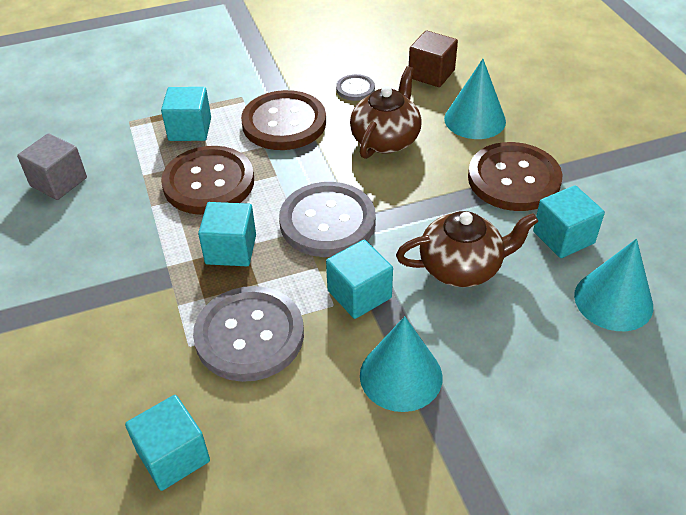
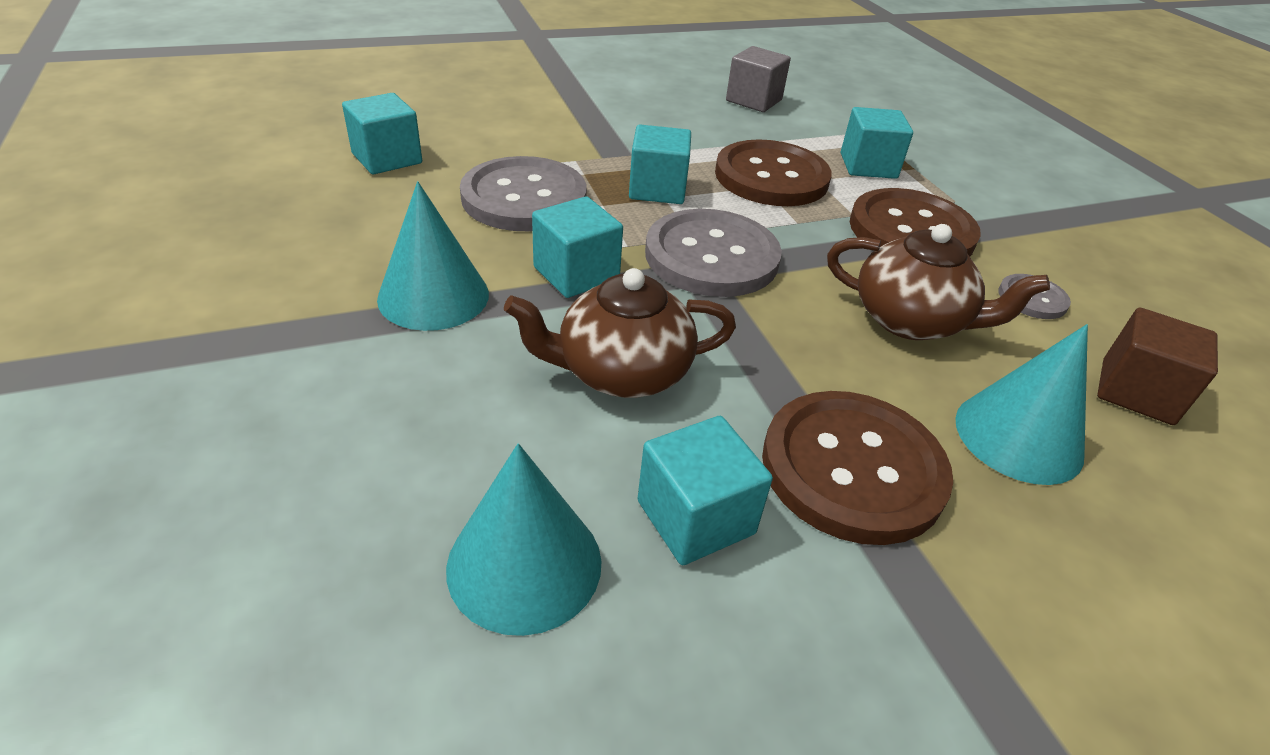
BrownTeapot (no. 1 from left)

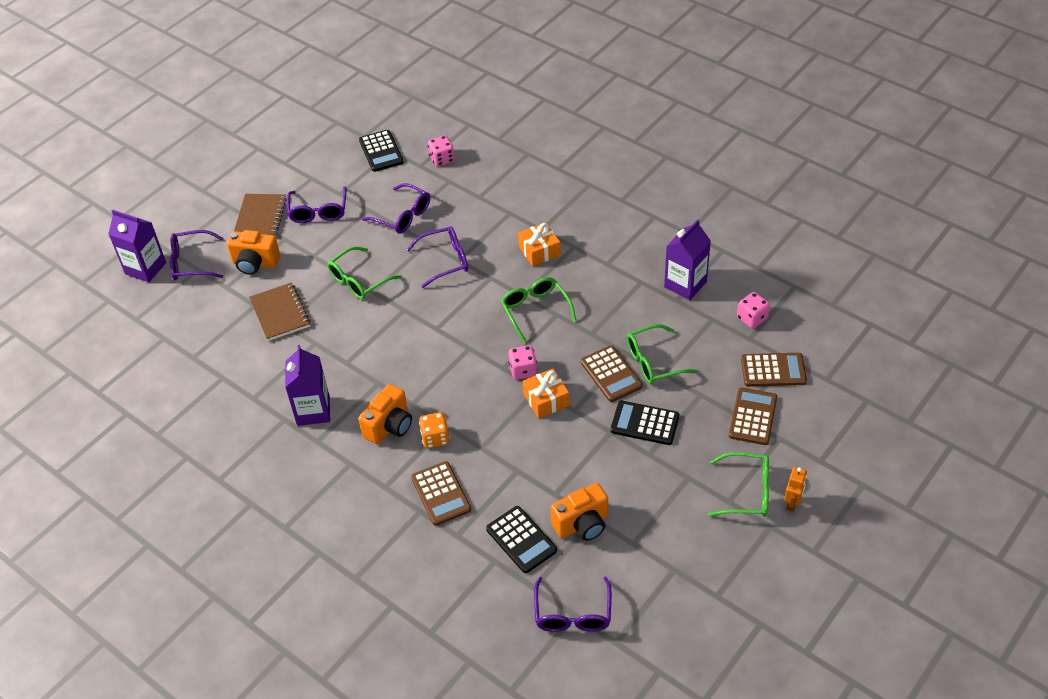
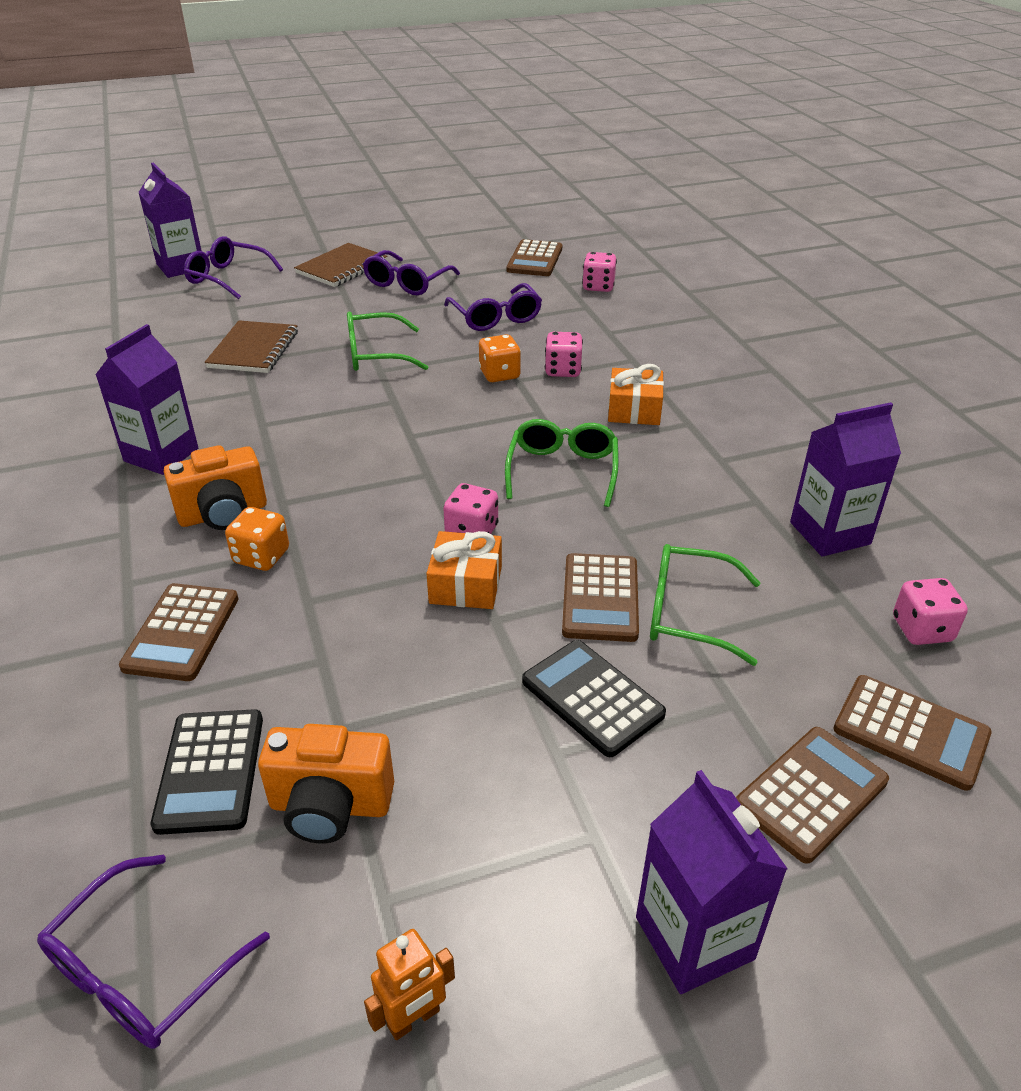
OrangeCamera (no. 1 from left in the first image); PinkDice (no. 2 from left); OrangeRobot; OrangeDice (no. 2 from left); PurpleCarton (no. 3 from left); BrownCalculator (no. 2 from left)

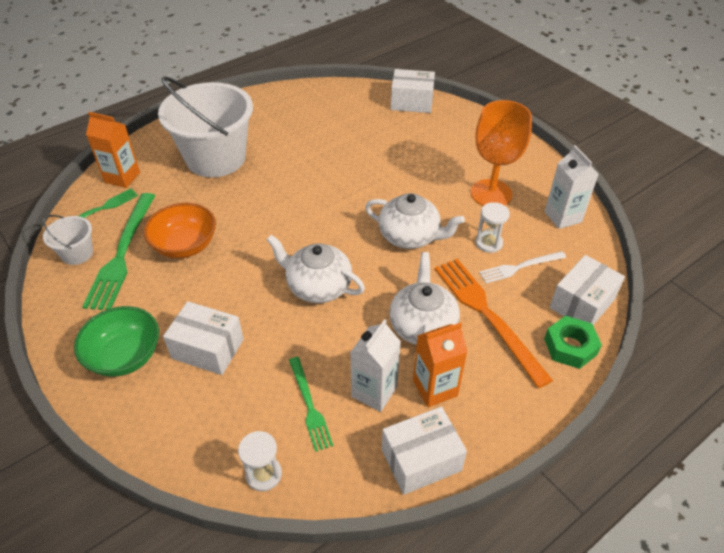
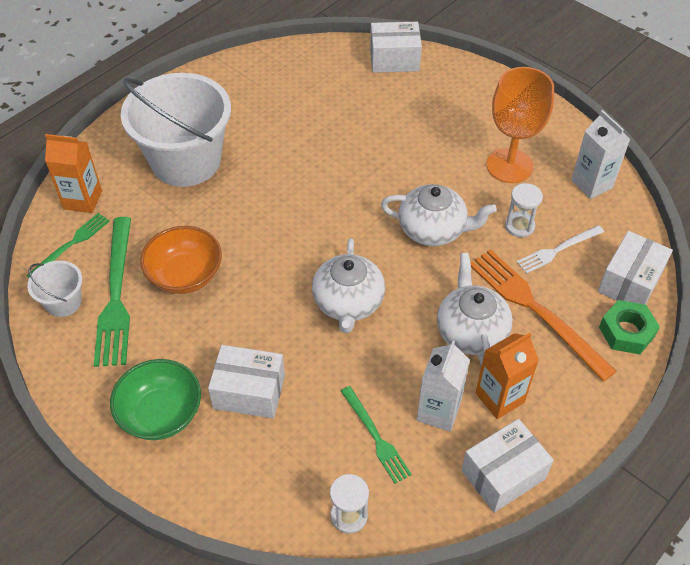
WhiteTeapot (no. 1 from left)

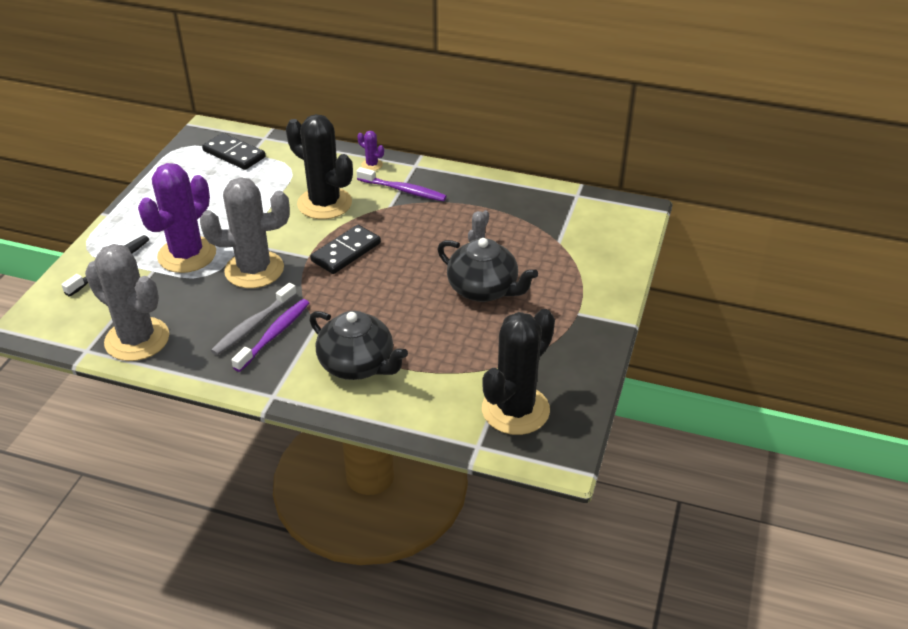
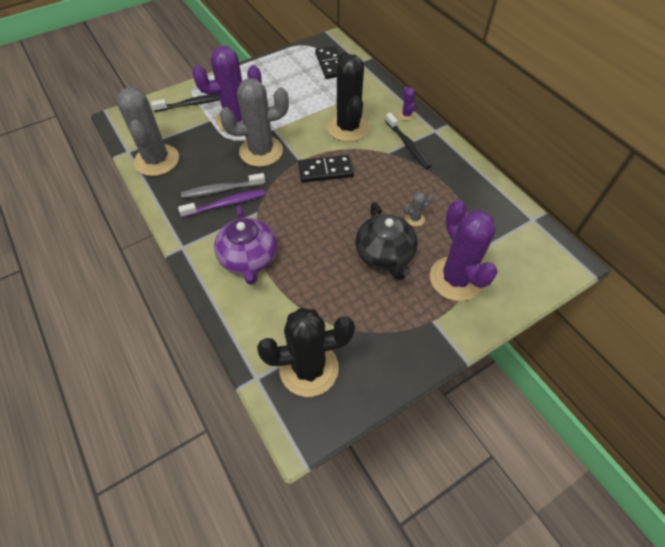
PurpleCactus (no. 3 from left); PurpleTeapot; BlackToothbrush (no. 2 from left); GreyCactus (no. 2 from left)

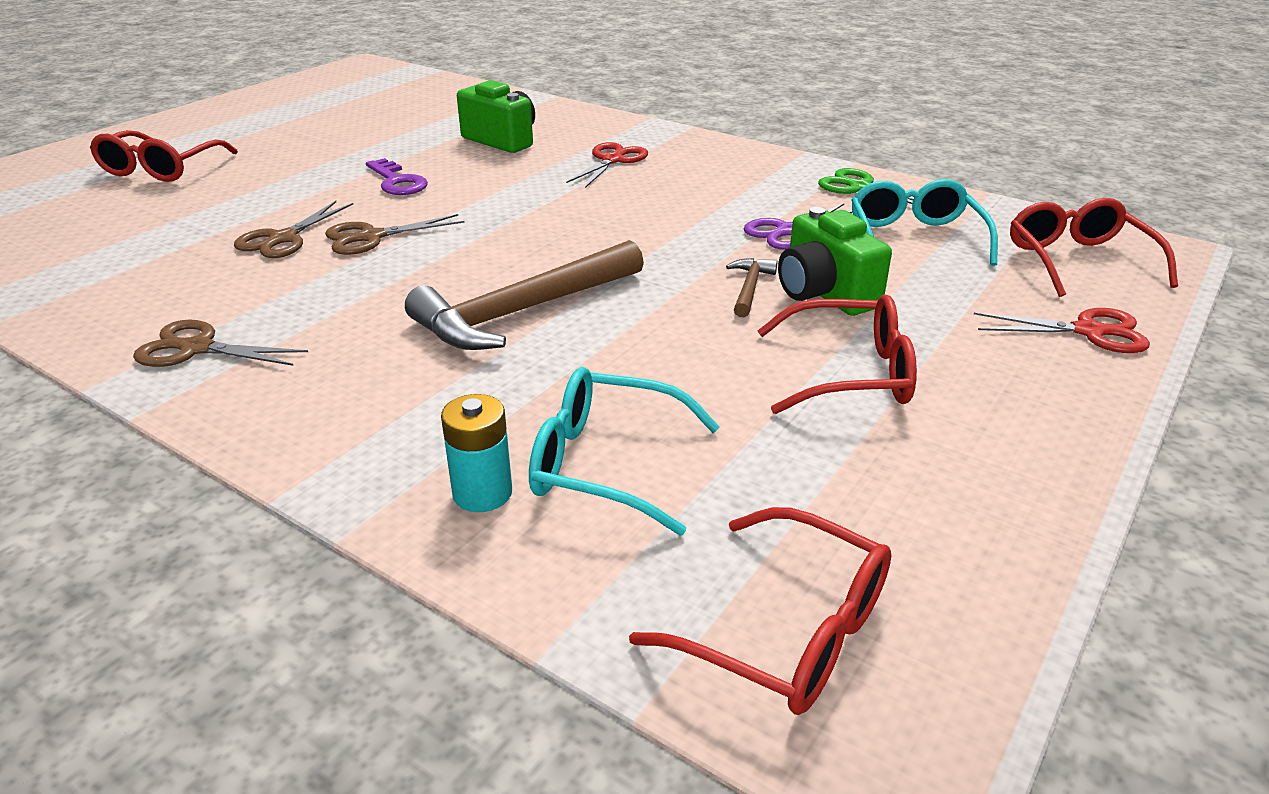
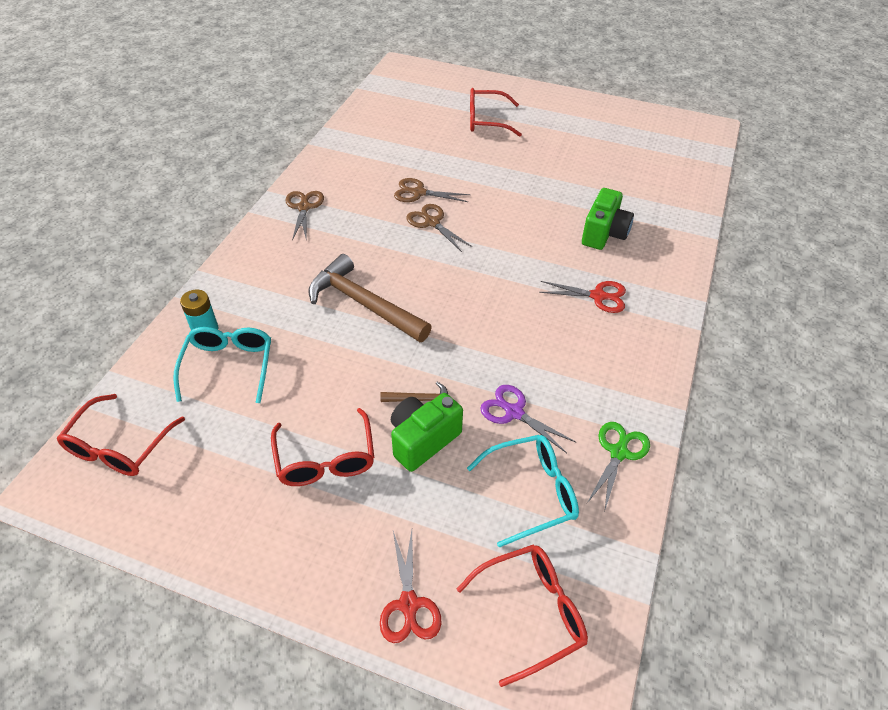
PurpleKey

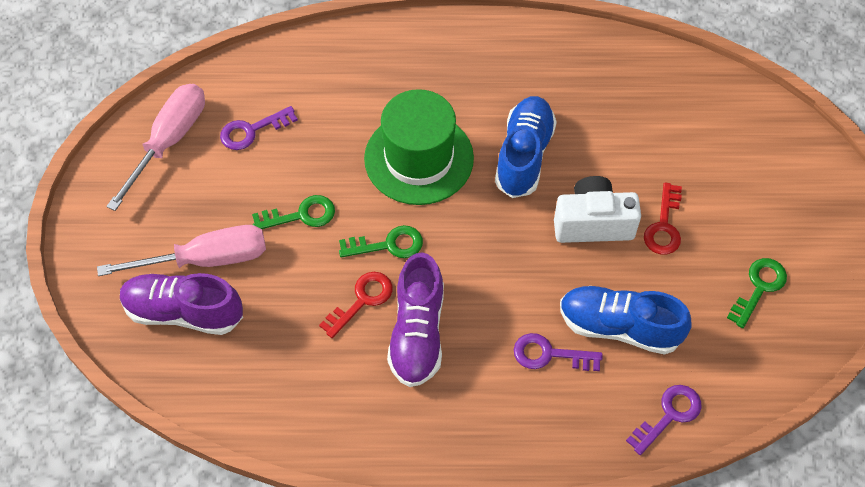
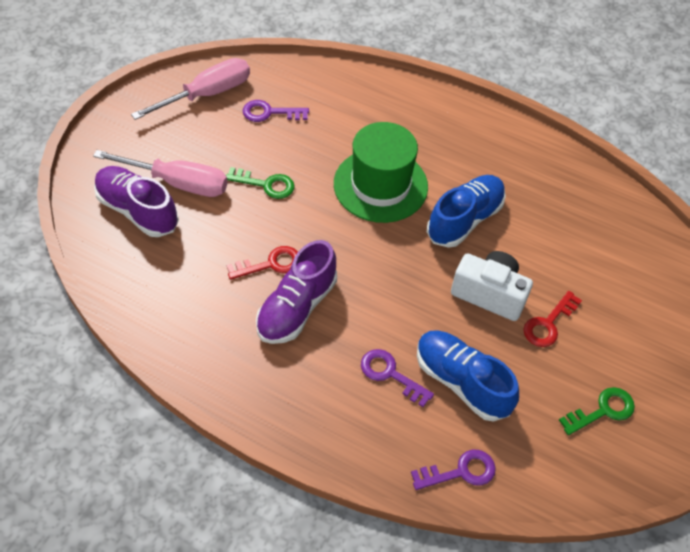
GreenKey (no. 2 from left in the first image)

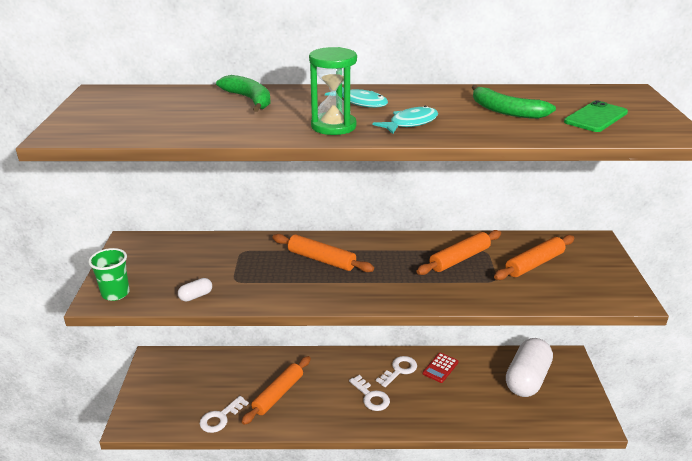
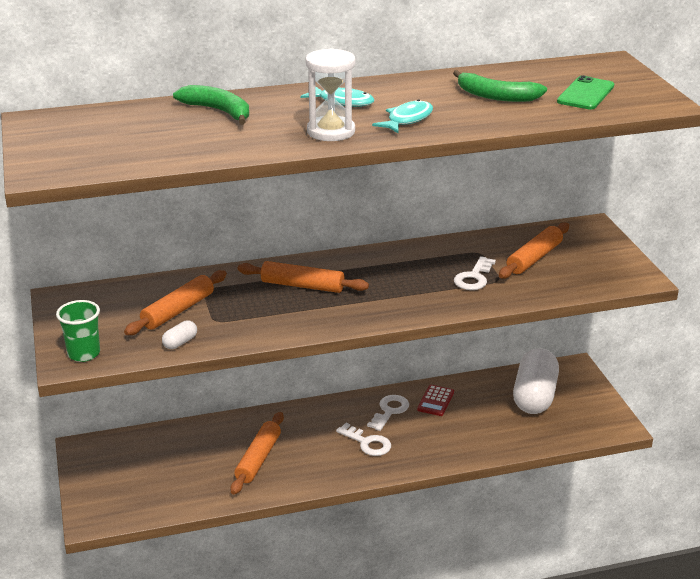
WhiteKey (no. 3 from left); OrangeRollingPin (no. 1 from left); WhiteHourglass

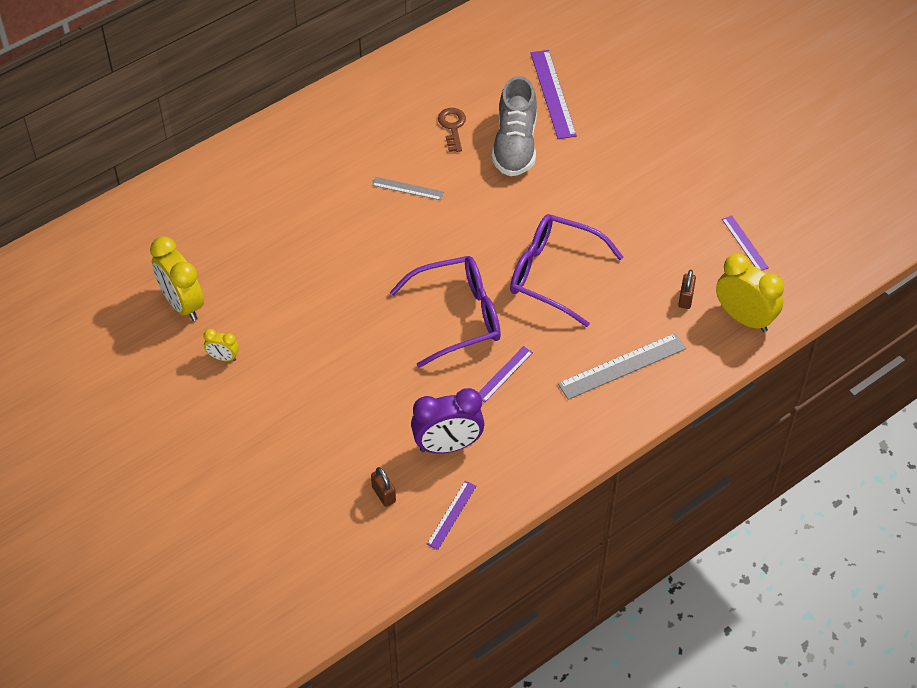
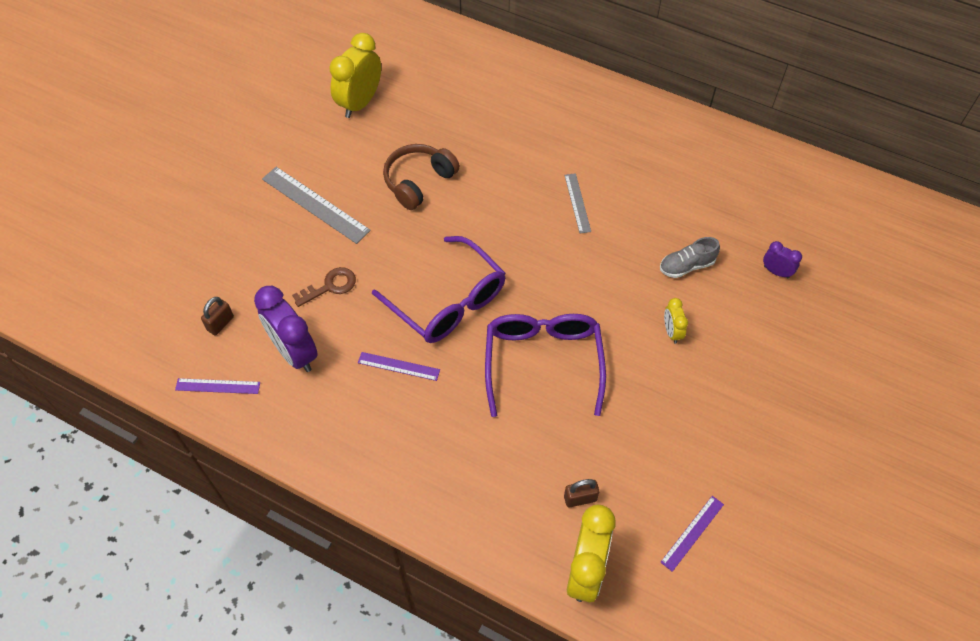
BrownHeadphones; YellowClock (no. 3 from left); BrownKey; GreyRuler (no. 1 from left); PurpleClock (no. 2 from left); GreyShoe

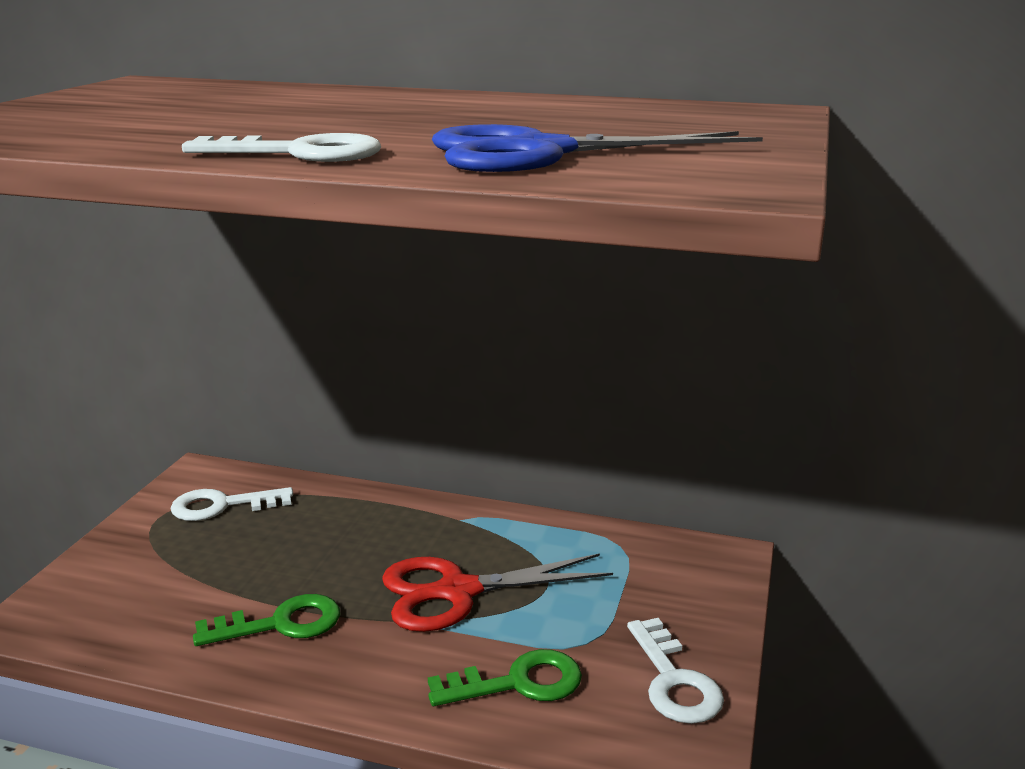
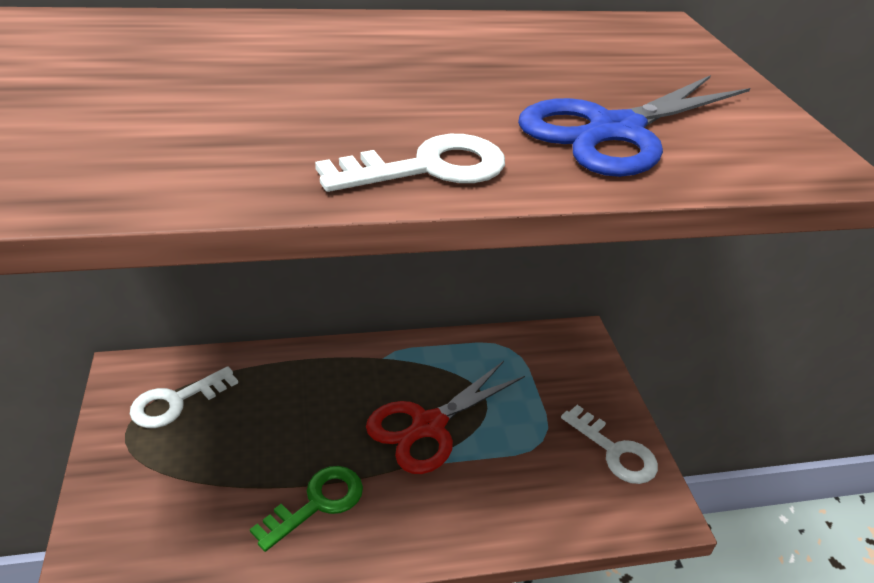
GreenKey (no. 2 from left in the first image)

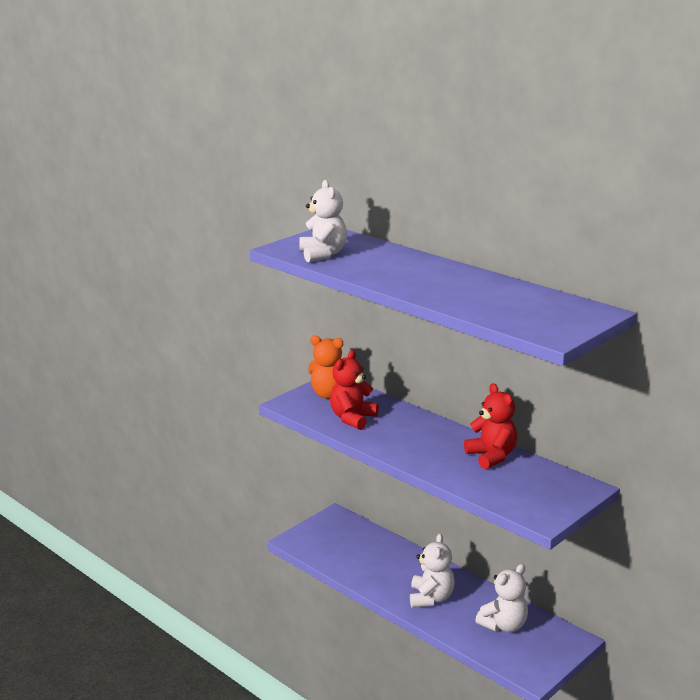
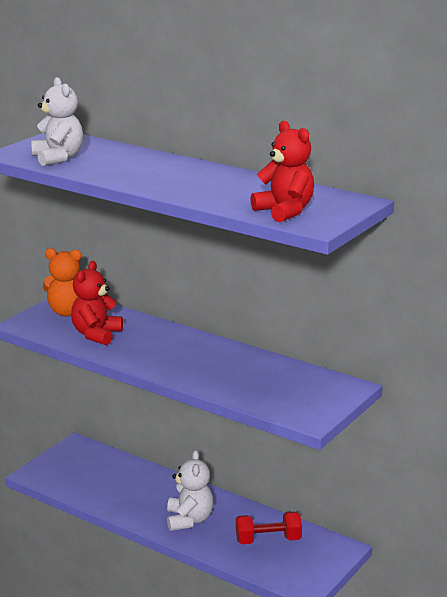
RedTeddyBear (no. 2 from left); RedDumbbell

